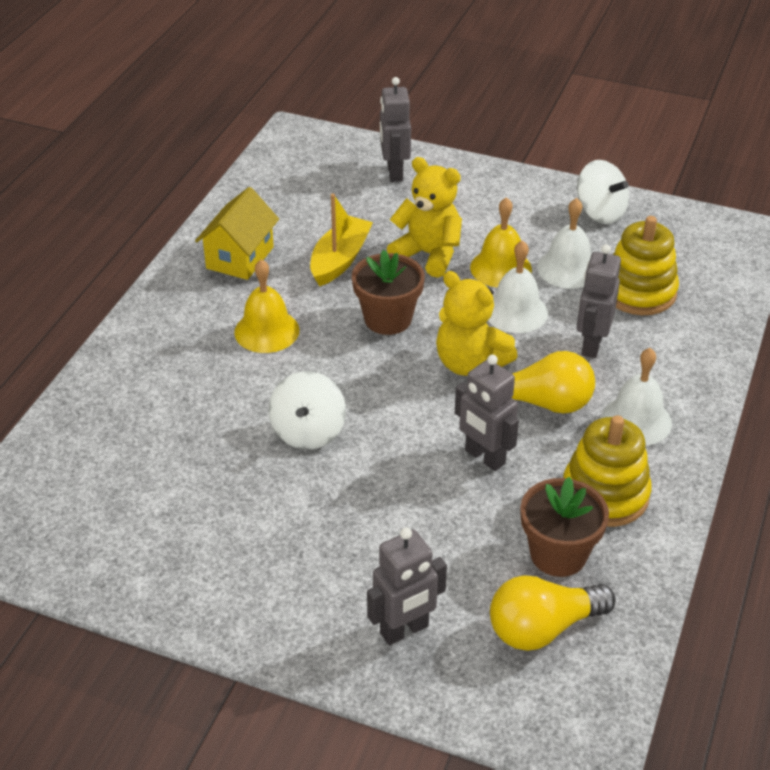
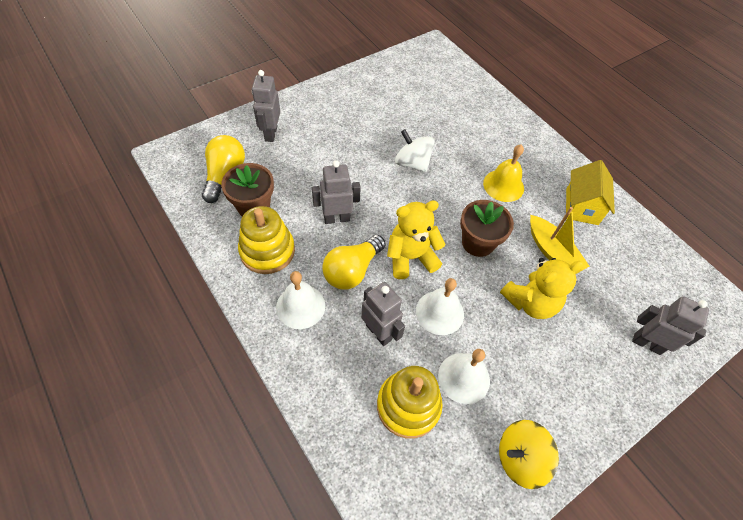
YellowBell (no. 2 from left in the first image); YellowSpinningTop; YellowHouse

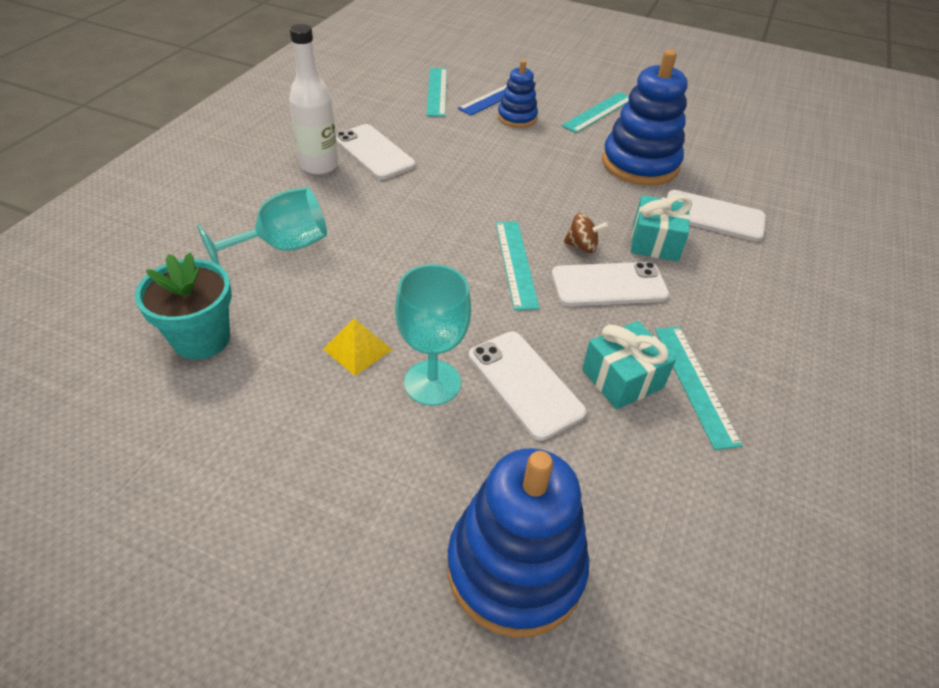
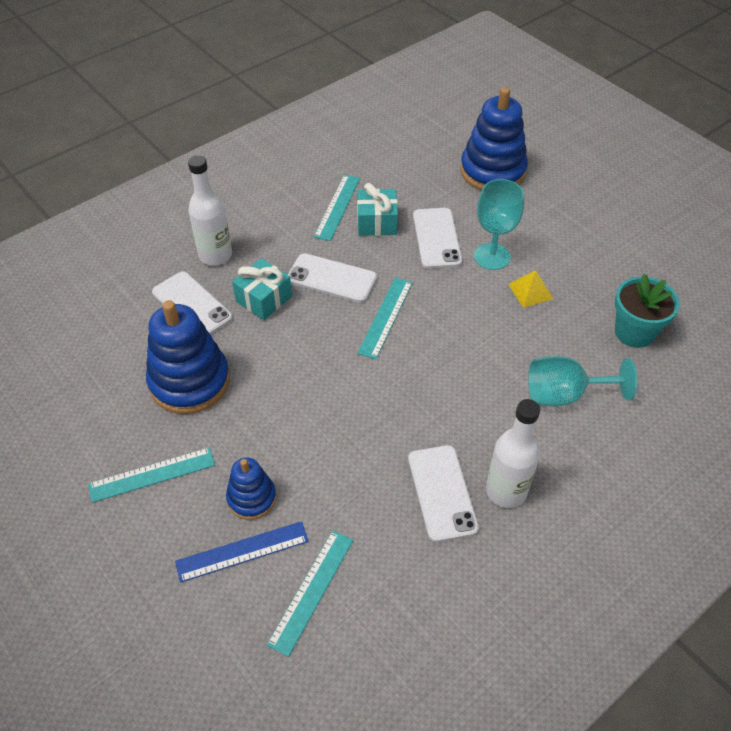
BrownSpinningTop; WhiteBottle (no. 1 from left)

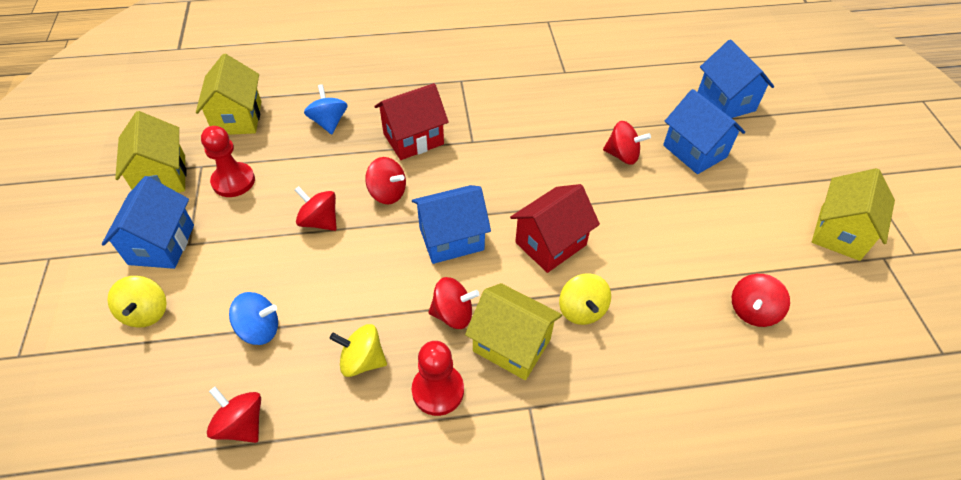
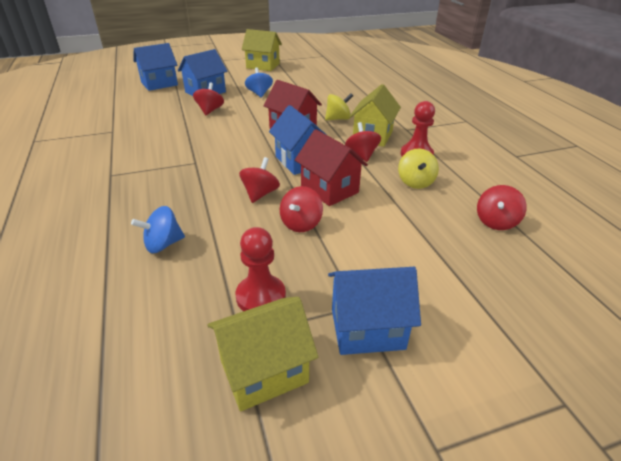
YellowSpinningTop (no. 1 from left in the first image); YellowHouse (no. 2 from left in the first image); RedSpinningTop (no. 6 from left in the first image); BlueSpinningTop (no. 2 from left); RedHouse (no. 2 from left)

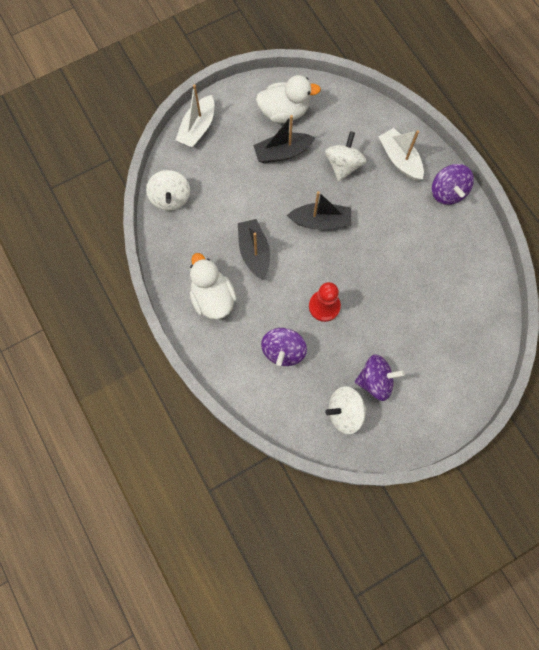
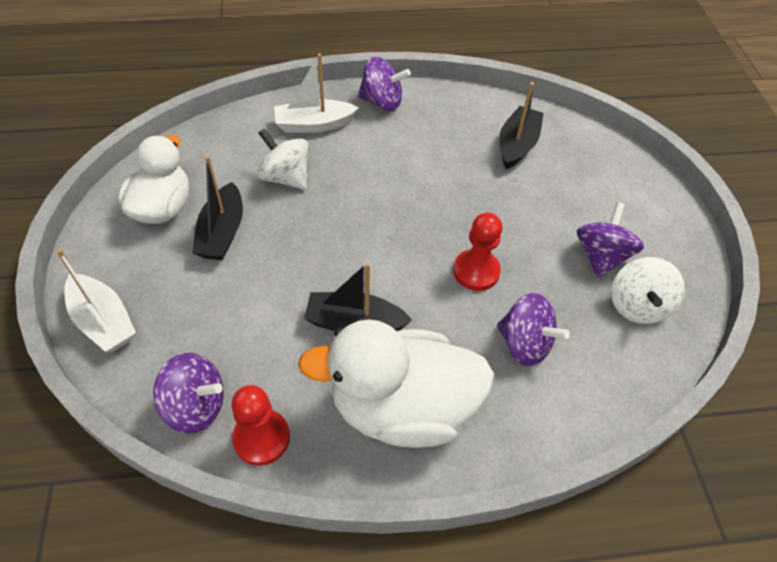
RedPawn (no. 1 from left); BlackBoat (no. 3 from left); PurpleSpinningTop (no. 1 from left); WhiteDuck (no. 2 from left)

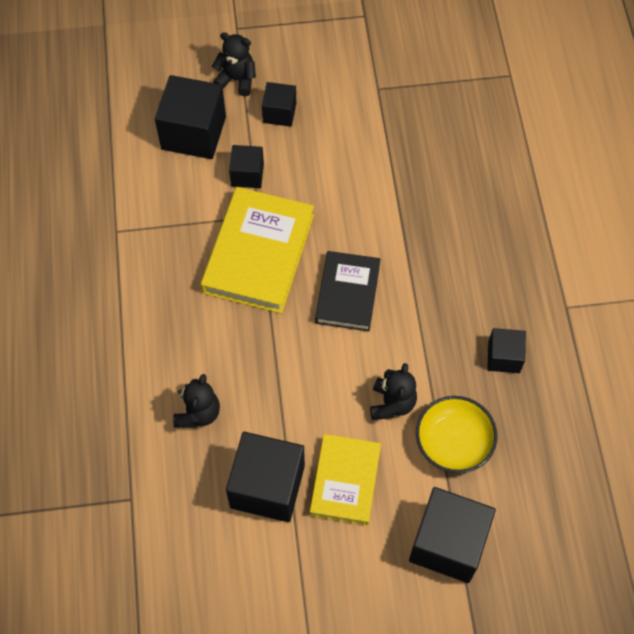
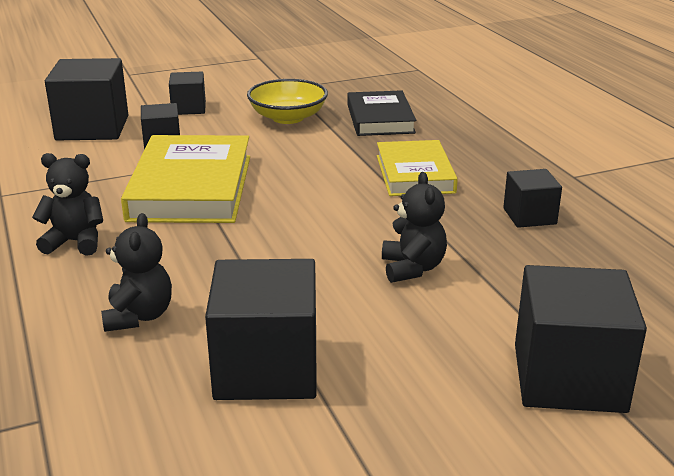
BlackTeddyBear (no. 1 from left); YellowBook (no. 2 from left); BlackBook; YellowBowl

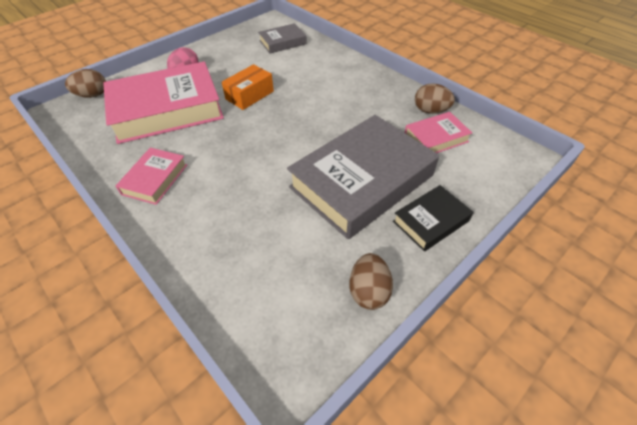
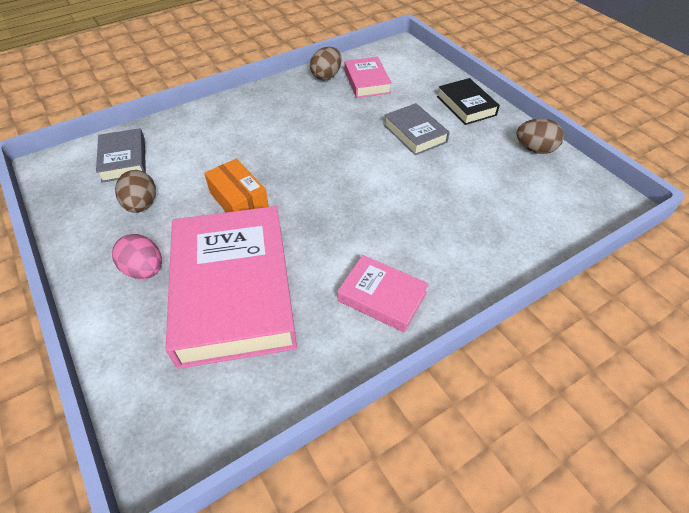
BrownEgg (no. 1 from left); GreyBook (no. 2 from left)

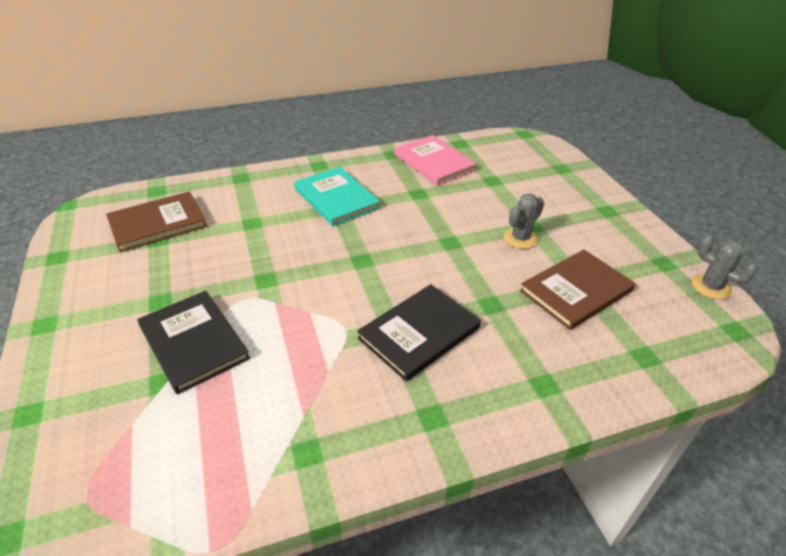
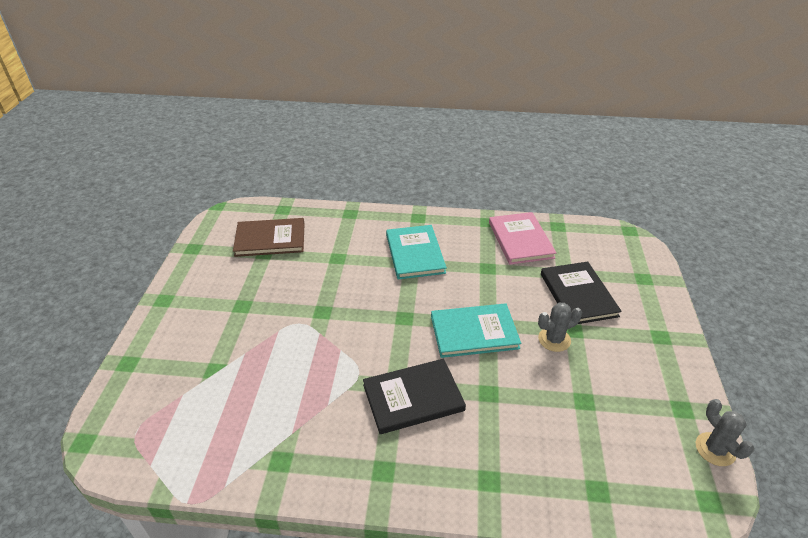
BrownBook (no. 2 from left in the first image); TurquoiseBook (no. 2 from left); BlackBook (no. 2 from left)

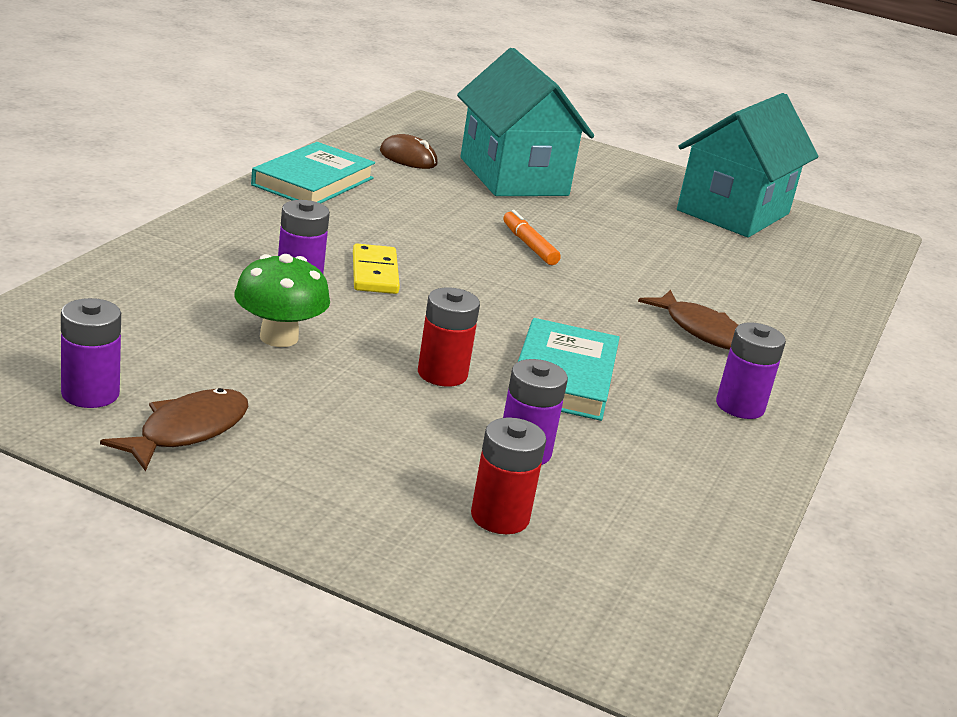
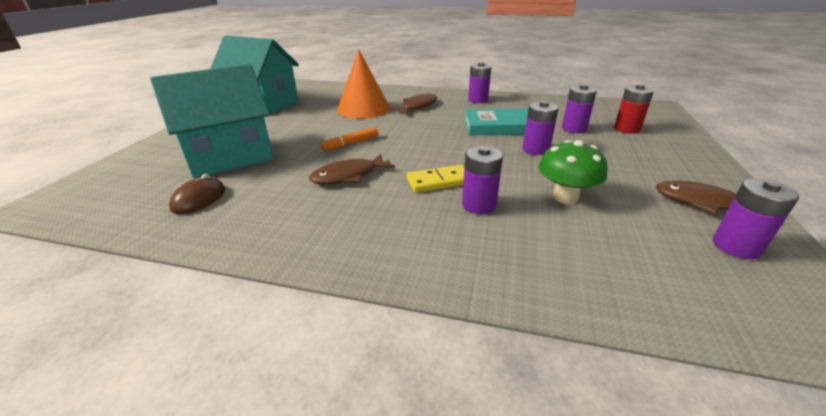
TurquoiseBook (no. 1 from left in the first image); BrownFish (no. 1 from left); OrangeCone; PurpleBattery (no. 3 from left)

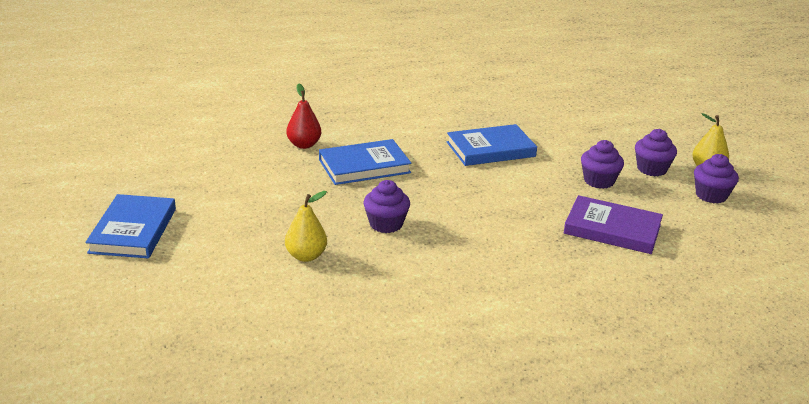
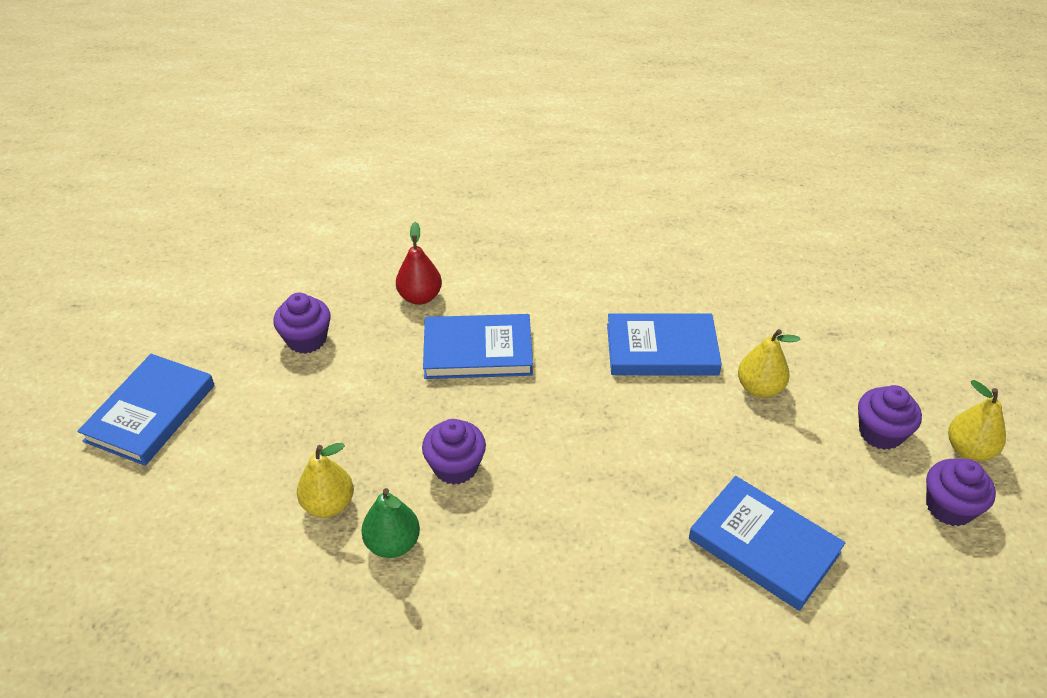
GreenPear; YellowPear (no. 2 from left); PurpleCupcake (no. 1 from left); BlueBook (no. 4 from left)

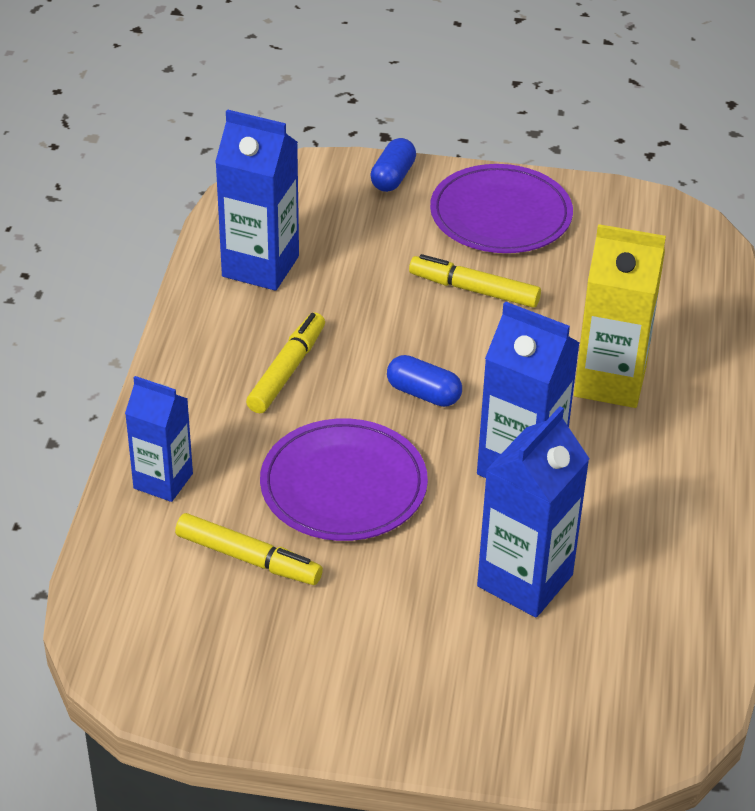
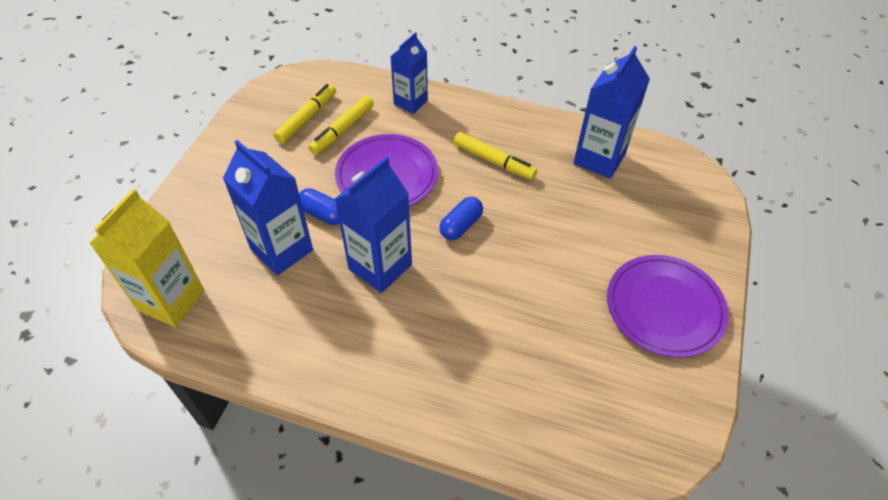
BlueCapsule (no. 1 from left); YellowMarker (no. 1 from left); YellowCarton

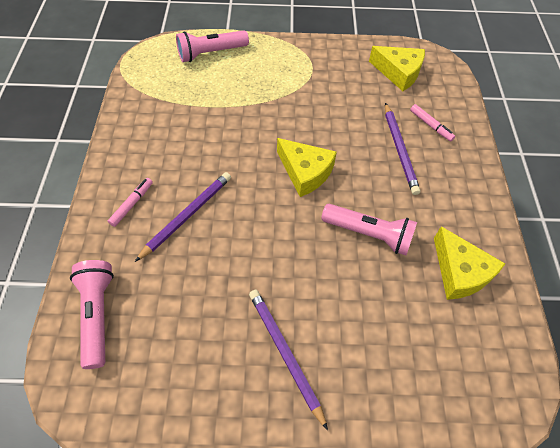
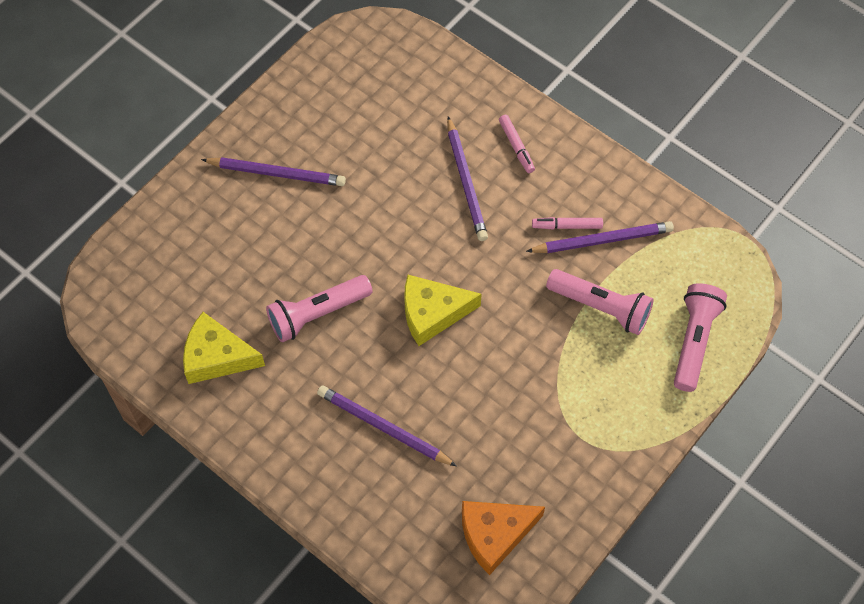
PurplePencil (no. 4 from left); PinkFlashlight (no. 2 from left); PinkMarker (no. 2 from left); OrangeCheese

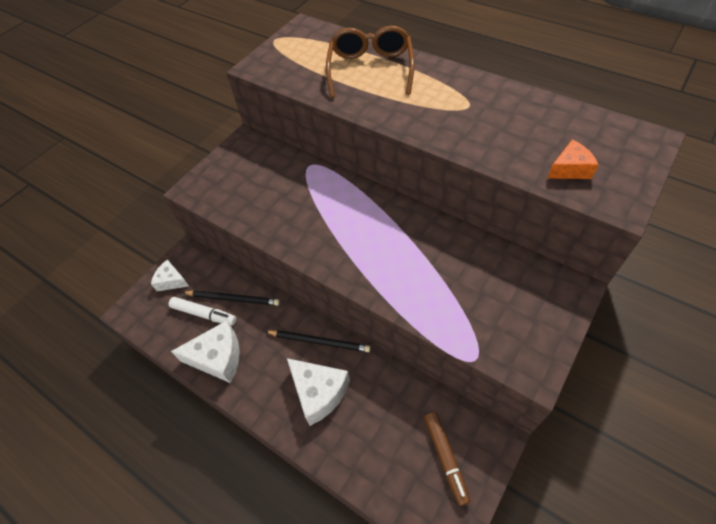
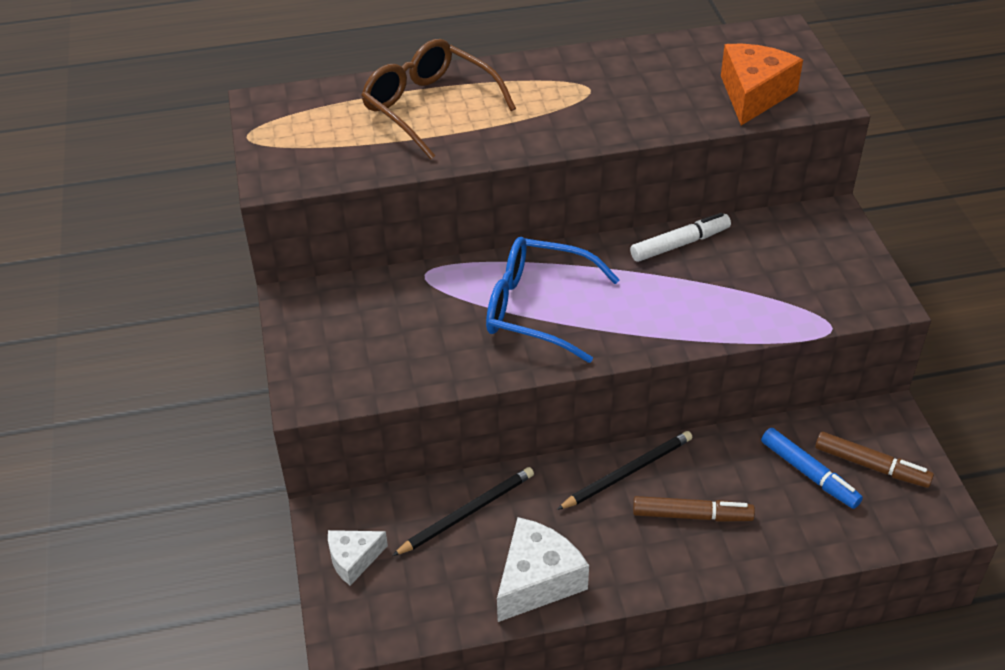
BlueGlasses; BlueMarker; WhiteMarker; BrownMarker (no. 1 from left); OrangeCheese

